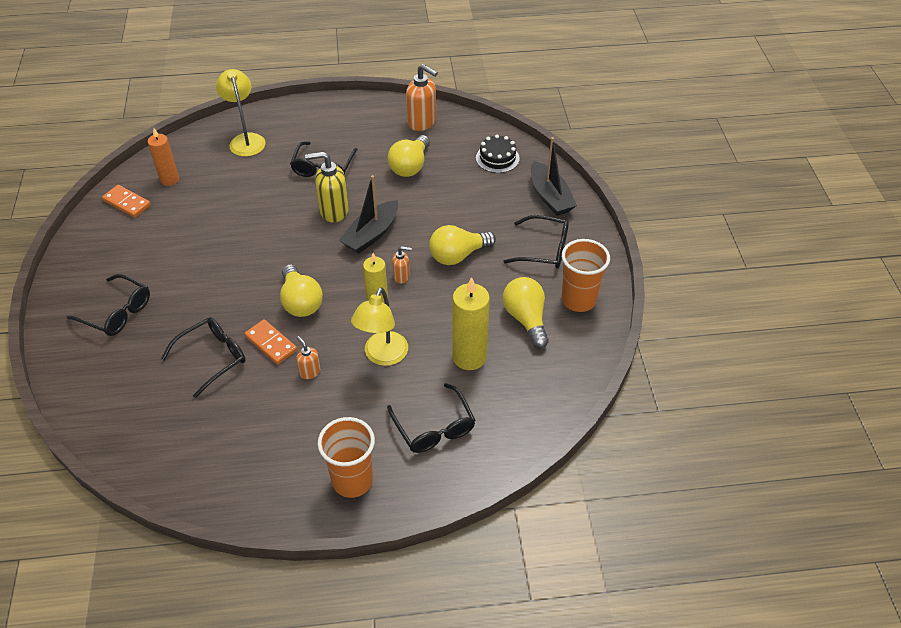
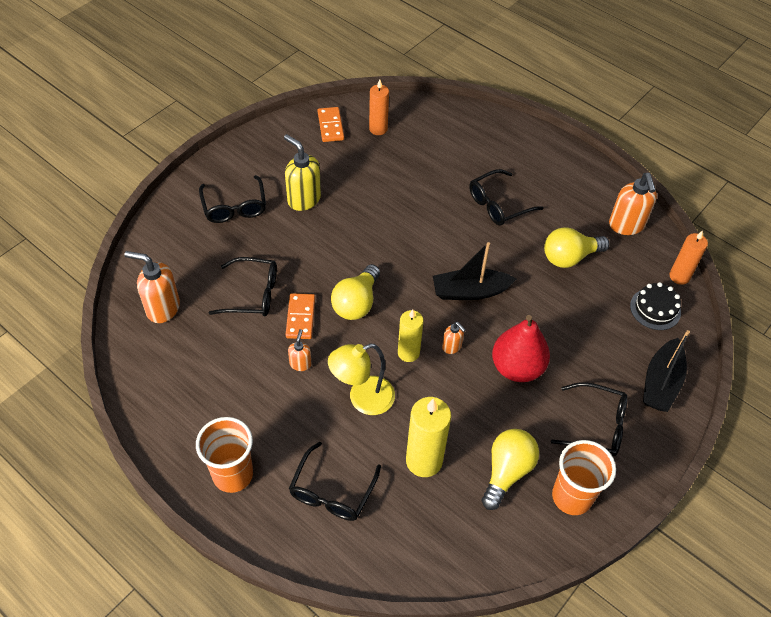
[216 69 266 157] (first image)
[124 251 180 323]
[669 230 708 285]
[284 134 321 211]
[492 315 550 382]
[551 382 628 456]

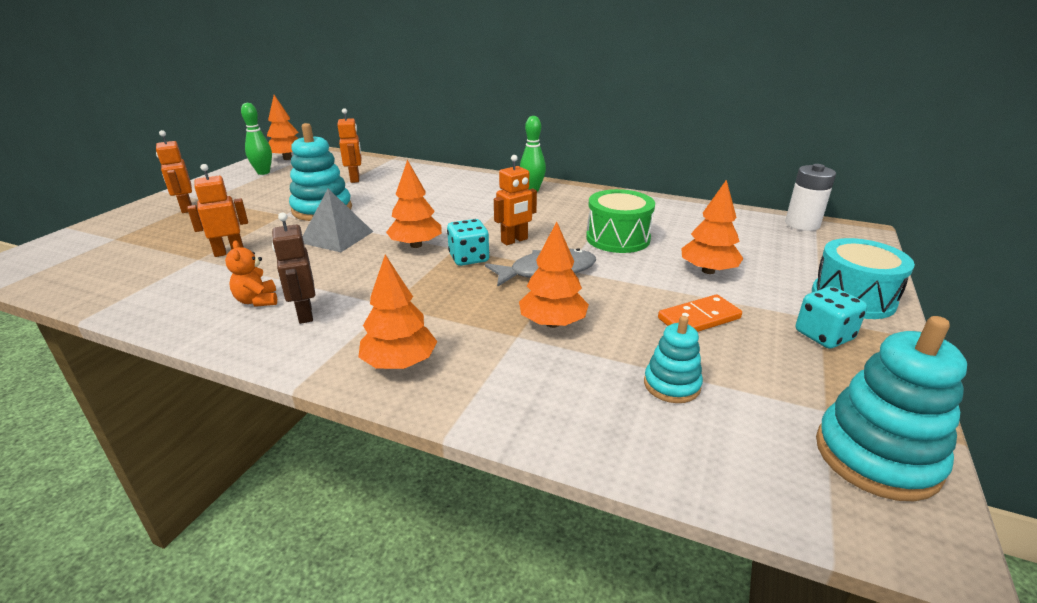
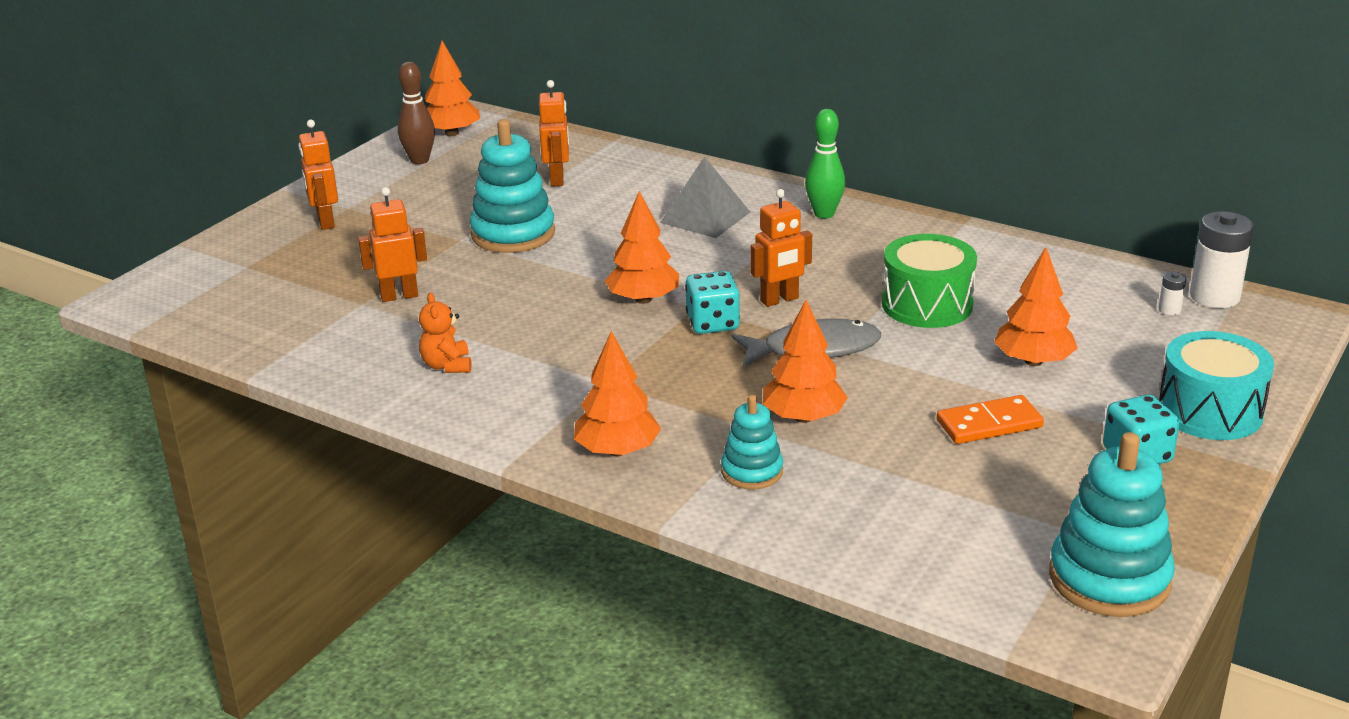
[272 212 315 324] (first image)
[1158 272 1186 315]
[660 157 750 238]
[721 395 783 490]
[398 62 435 164]

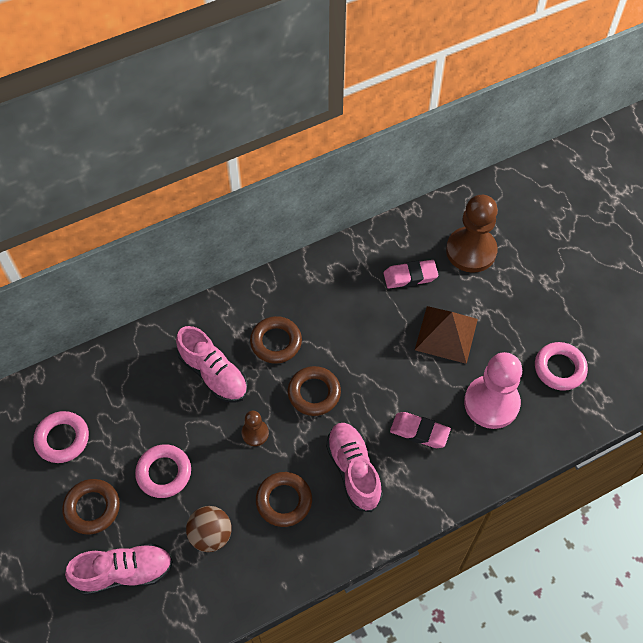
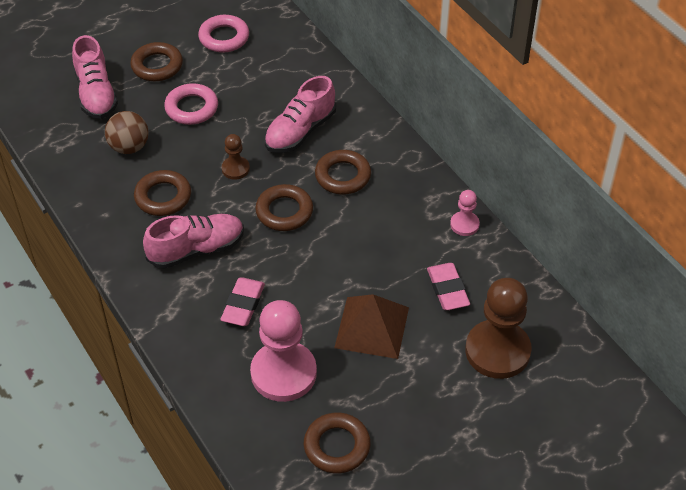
[450 190 480 236]
[304 413 371 473]

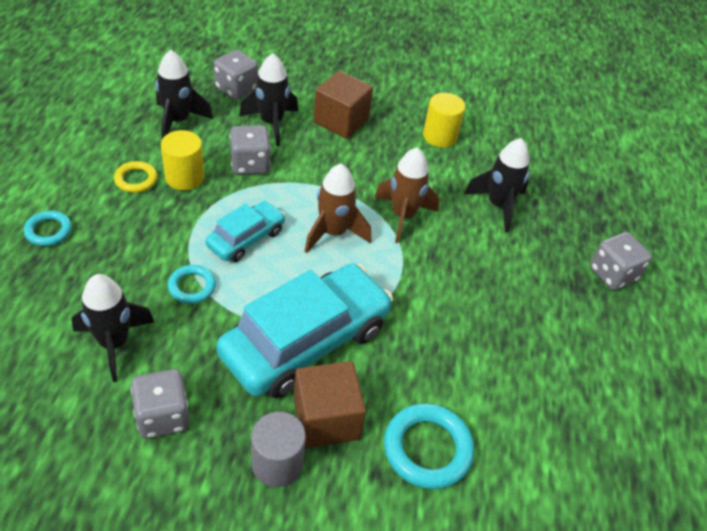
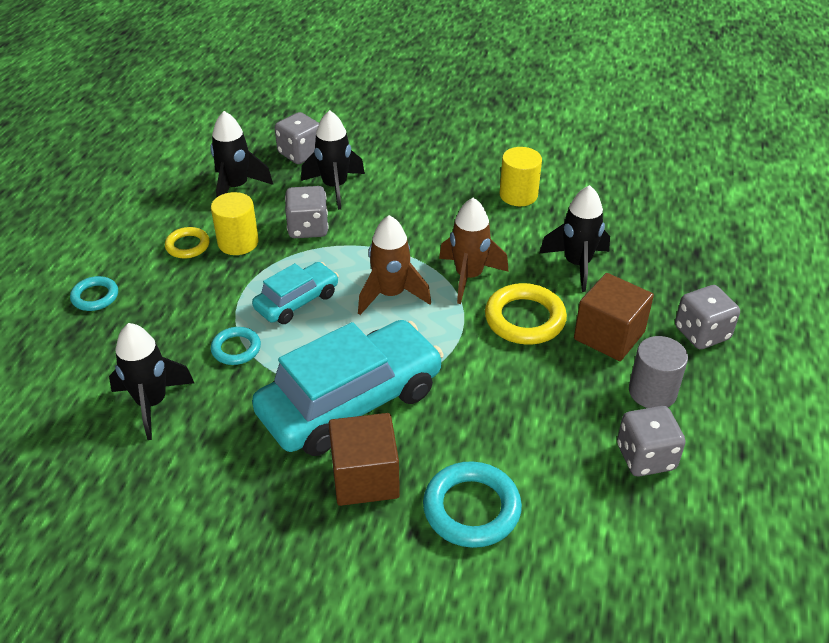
[485 283 567 344]
[617 406 686 477]
[629 336 688 408]
[574 273 654 361]

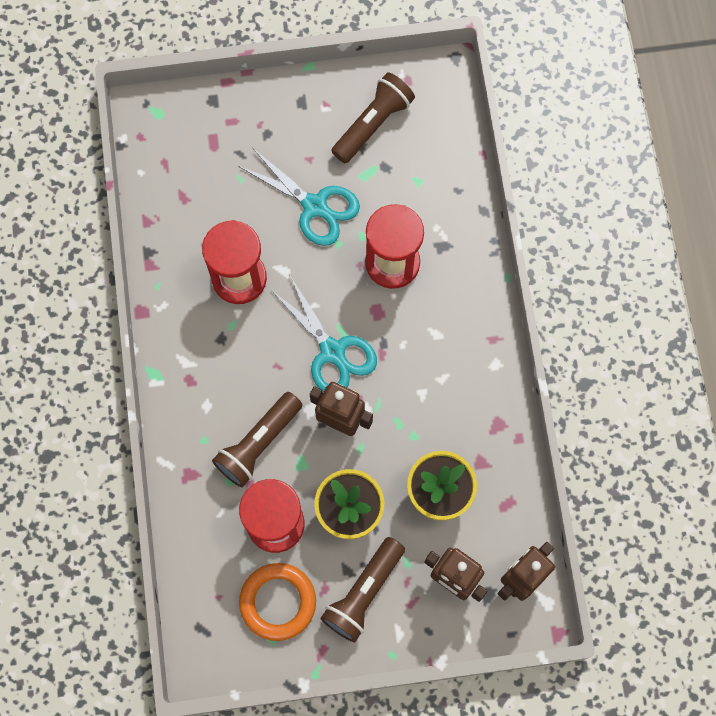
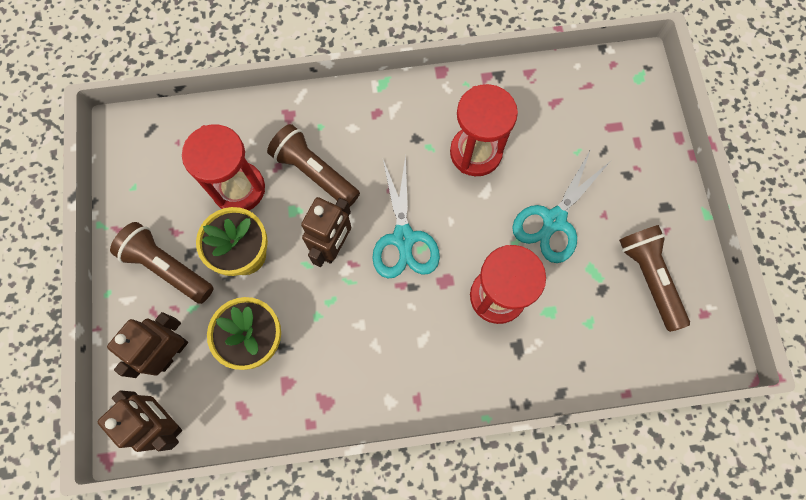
[239 563 316 641] (first image)
[372 155 440 279]
[619 225 690 332]

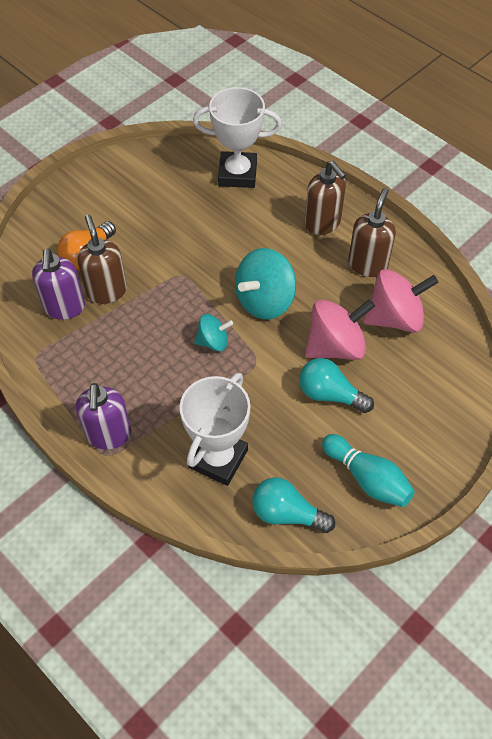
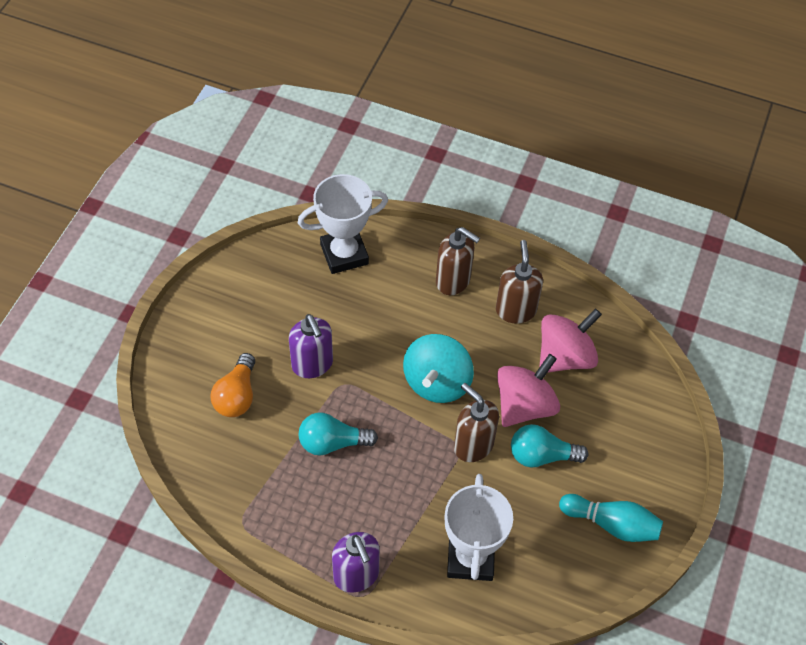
[194 314 233 351] (first image)
[289 314 333 378]
[454 383 499 462]
[299 413 378 456]

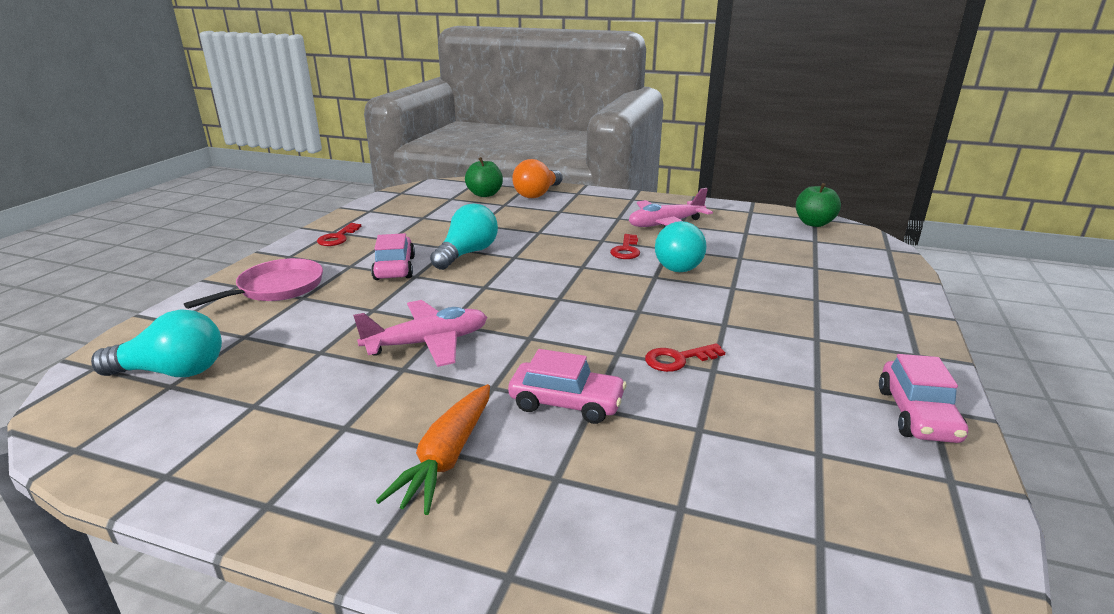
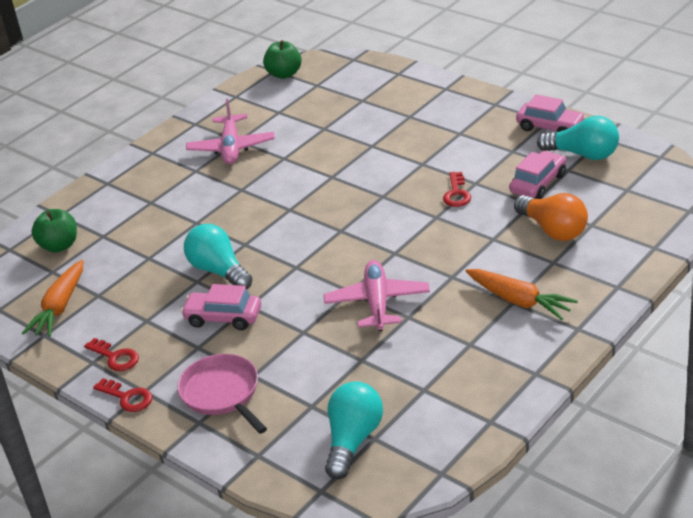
[22 260 84 337]
[509 151 566 199]
[514 193 588 241]
[93 378 152 412]
[537 116 619 160]

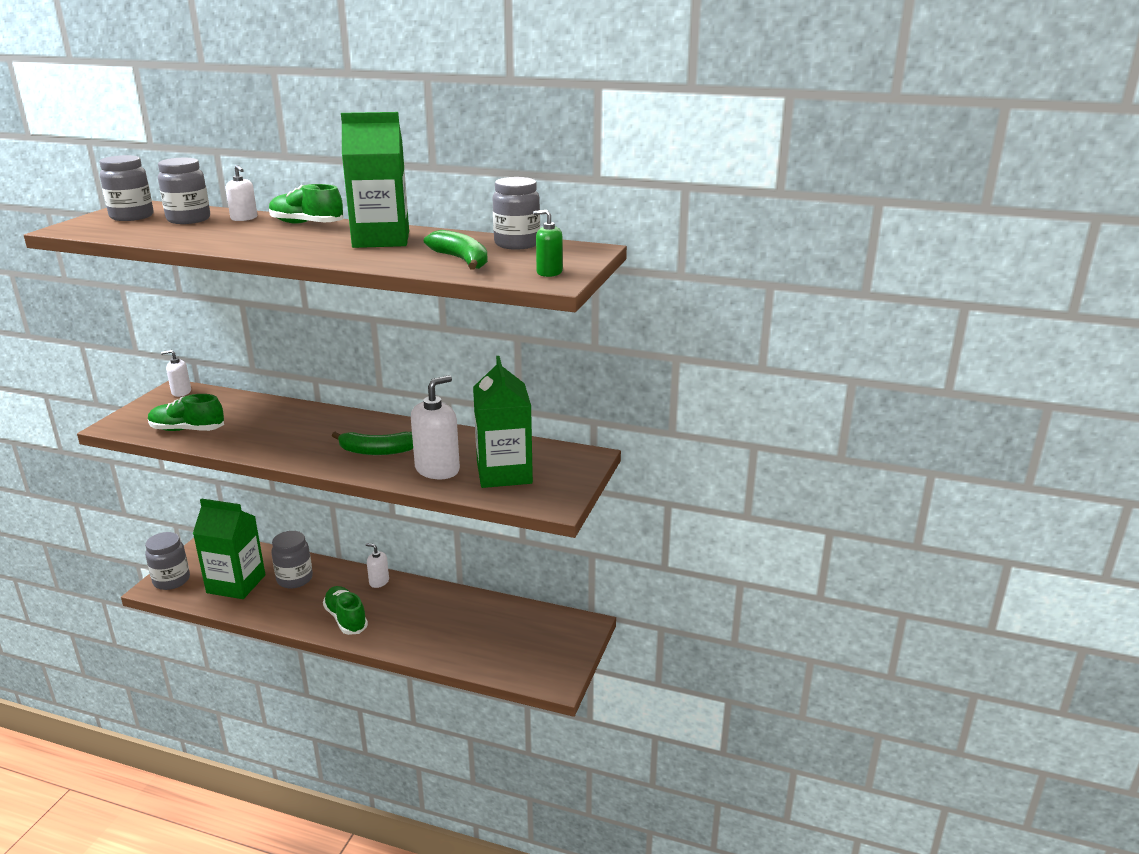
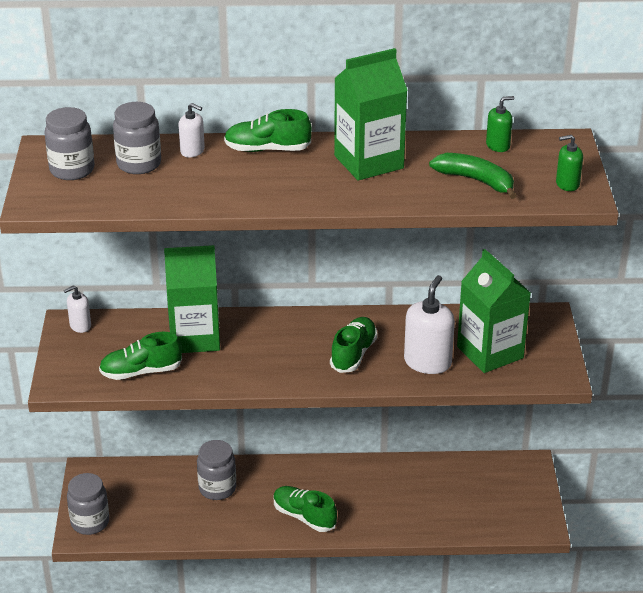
[366 543 389 588] (first image)
[164 245 220 353]
[330 317 378 373]
[486 96 514 152]

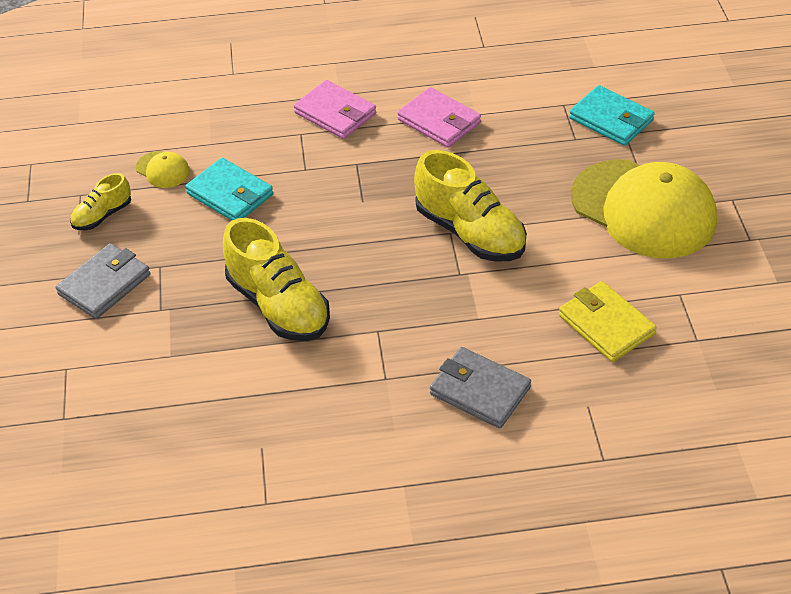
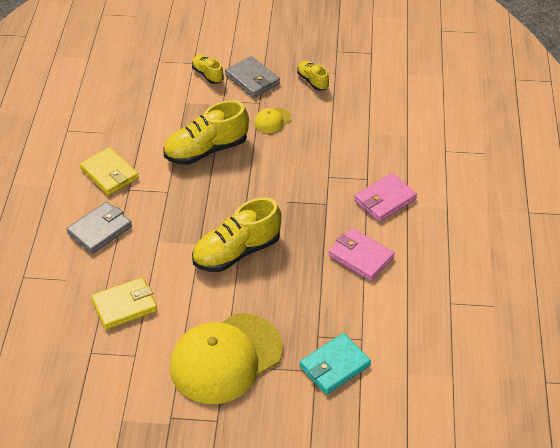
[185 158 273 221] (first image)
[80 147 139 196]
[192 55 224 84]
[254 107 291 133]
[328 228 395 281]

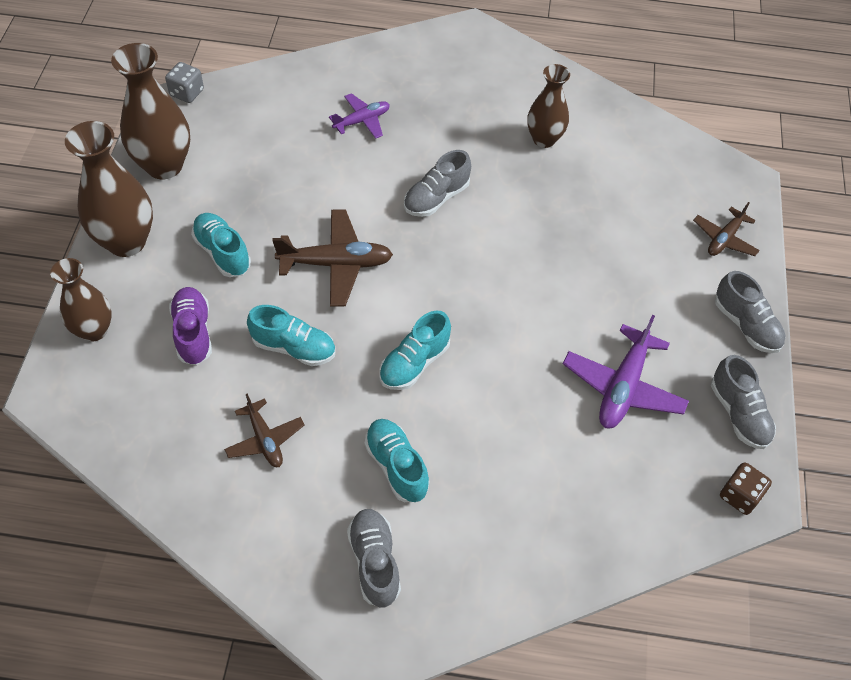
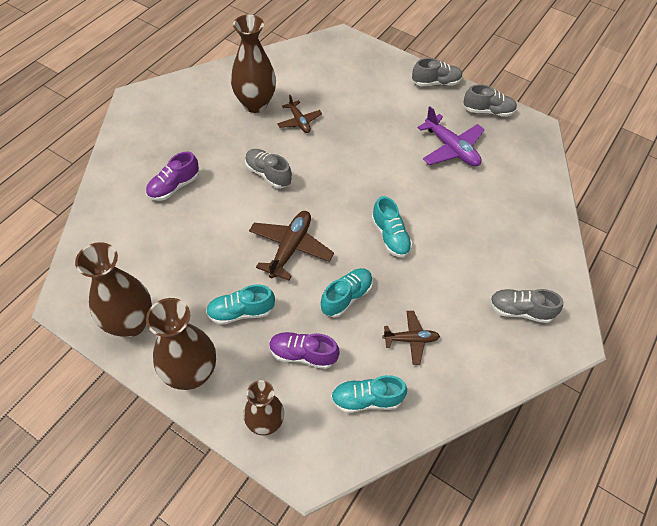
[165 62 204 103] (first image)
[720 462 772 515] (first image)
[331 375 407 413]
[277 95 322 133]
[146 151 199 201]
[245 149 292 189]
[231 14 276 113]

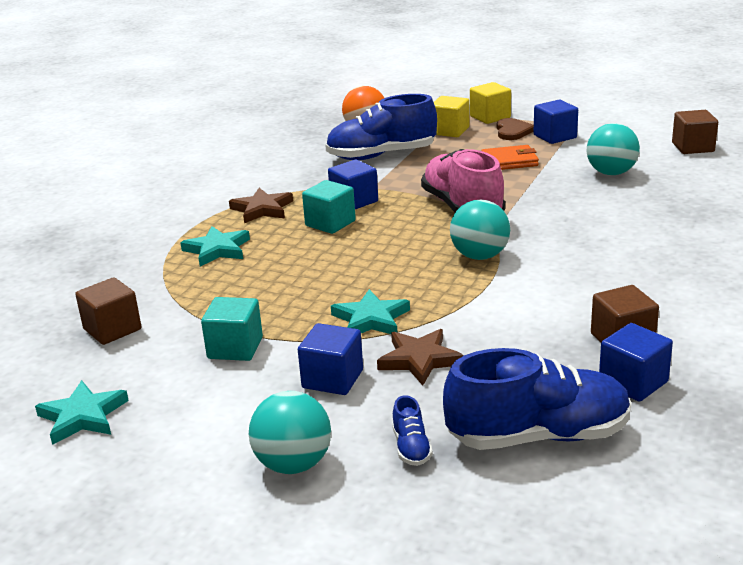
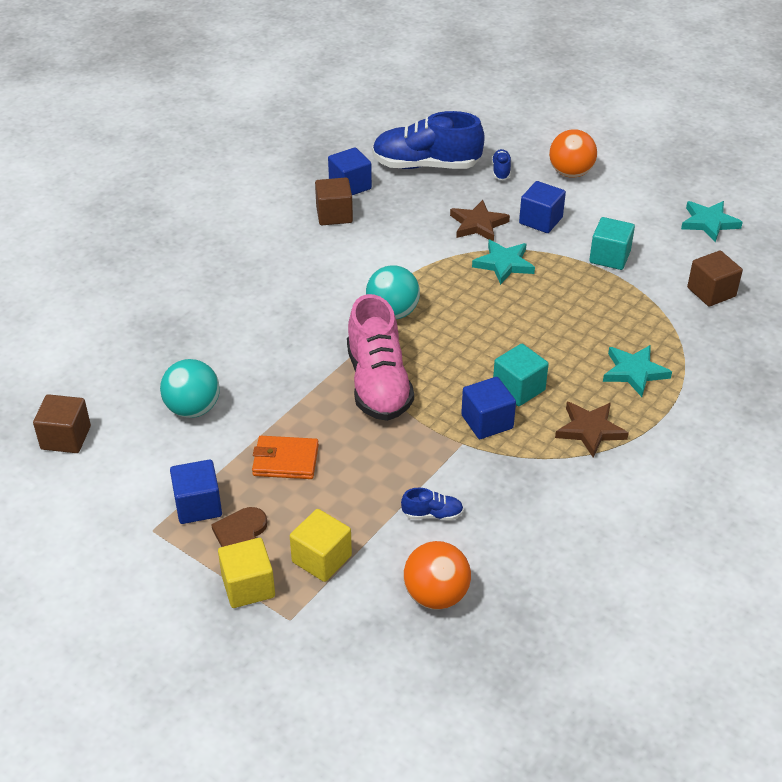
[549 129 597 178]
[401 488 464 520]

